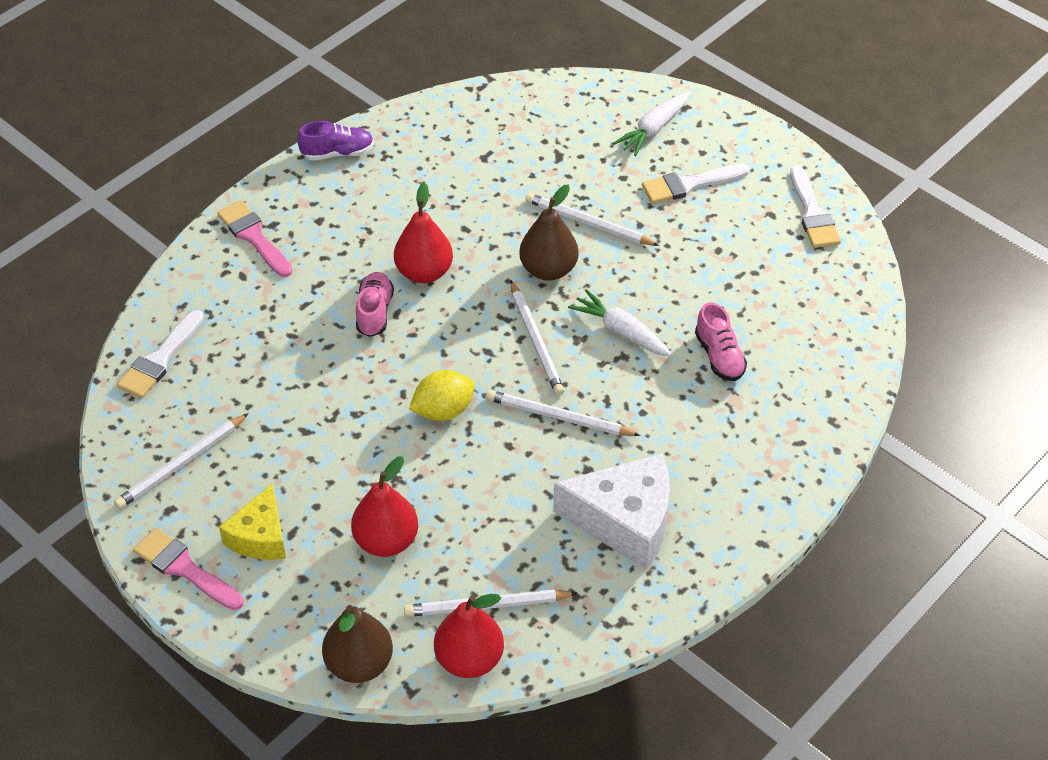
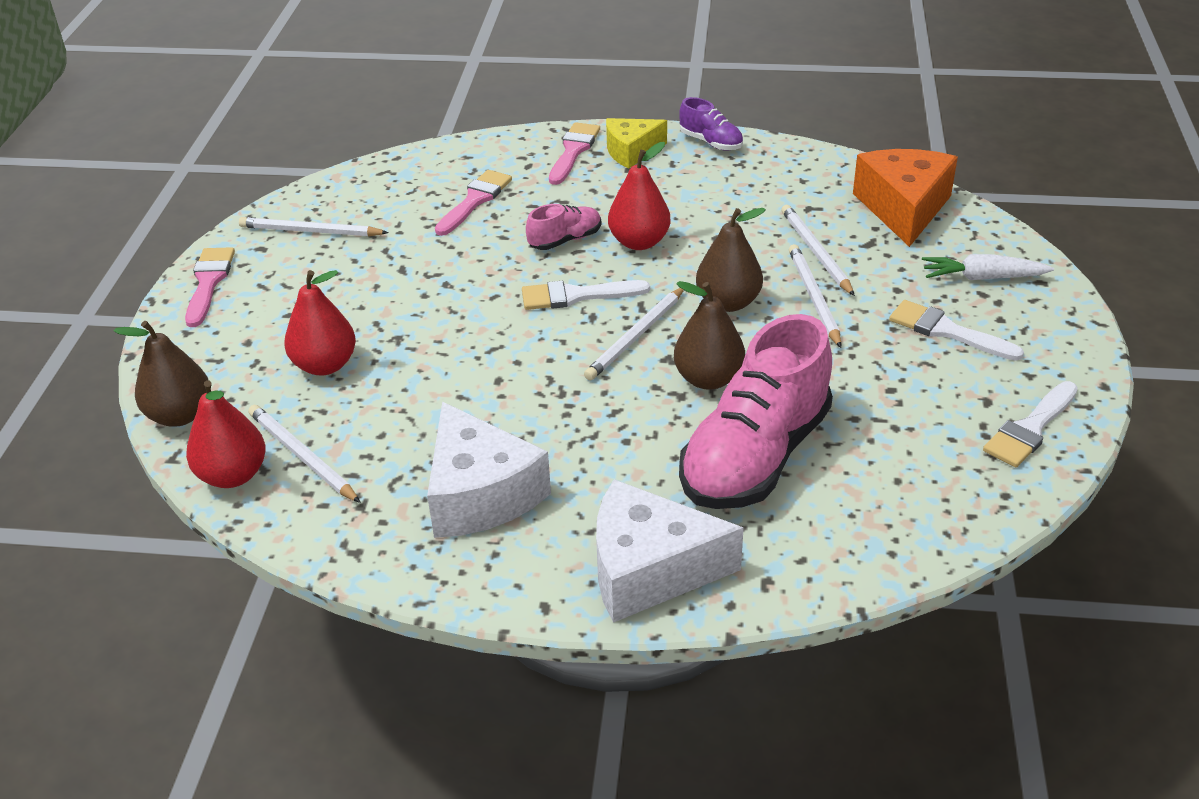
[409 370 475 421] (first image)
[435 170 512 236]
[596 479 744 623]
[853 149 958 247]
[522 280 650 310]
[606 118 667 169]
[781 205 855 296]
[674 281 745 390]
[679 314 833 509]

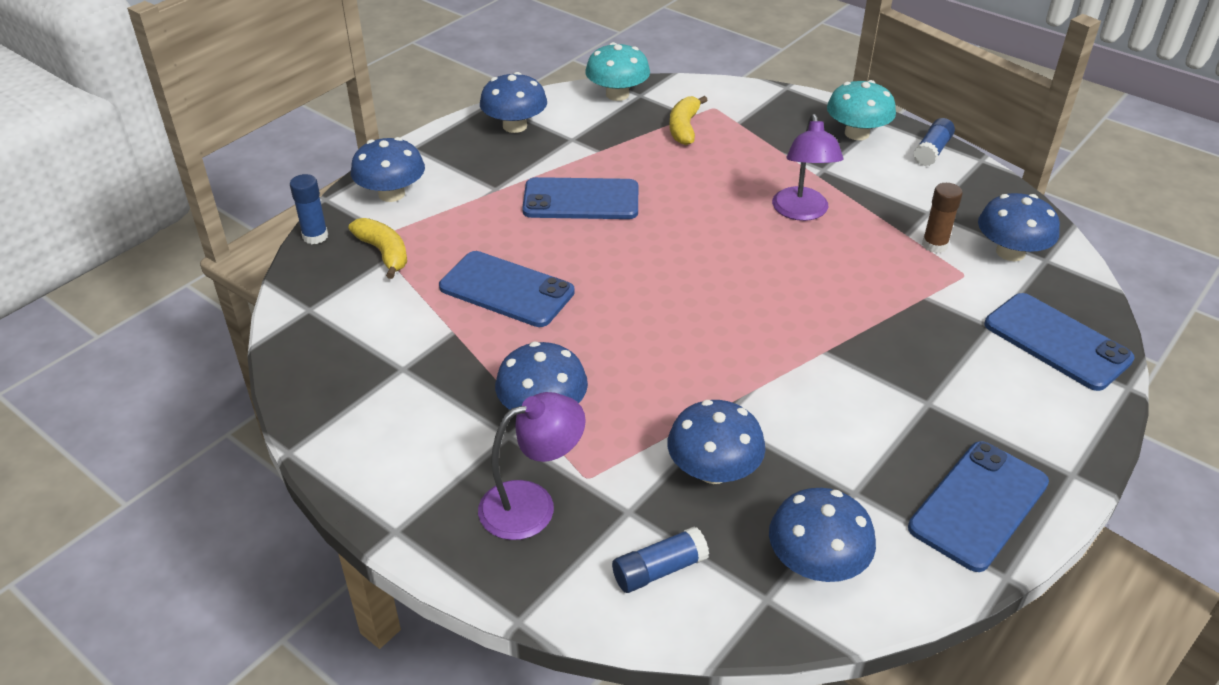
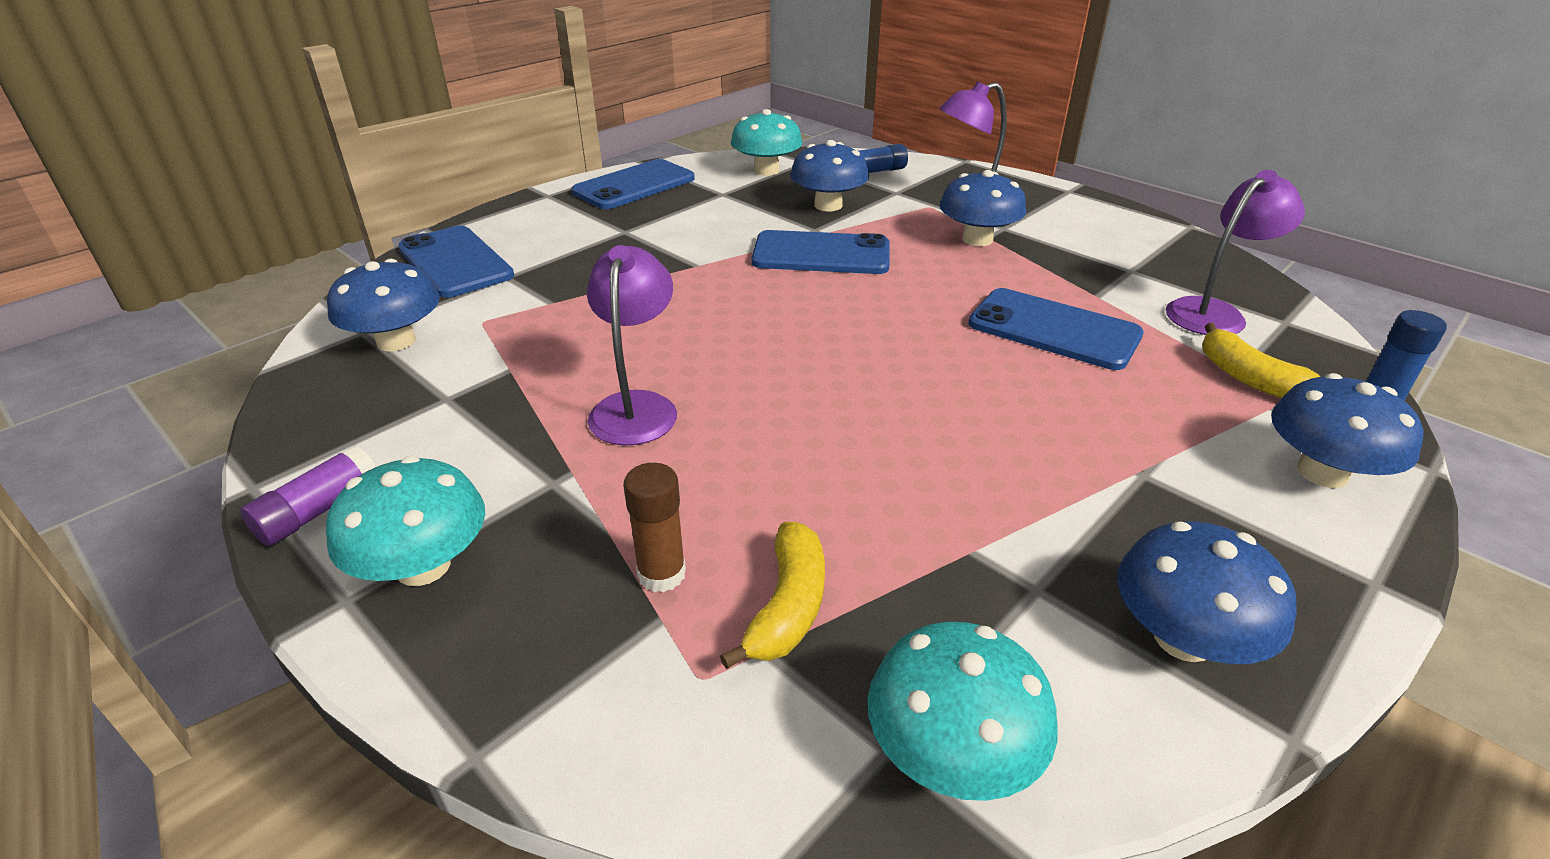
[1166 170 1305 335]
[751 230 890 274]
[623 463 686 592]
[731 109 802 176]
[240 444 376 546]

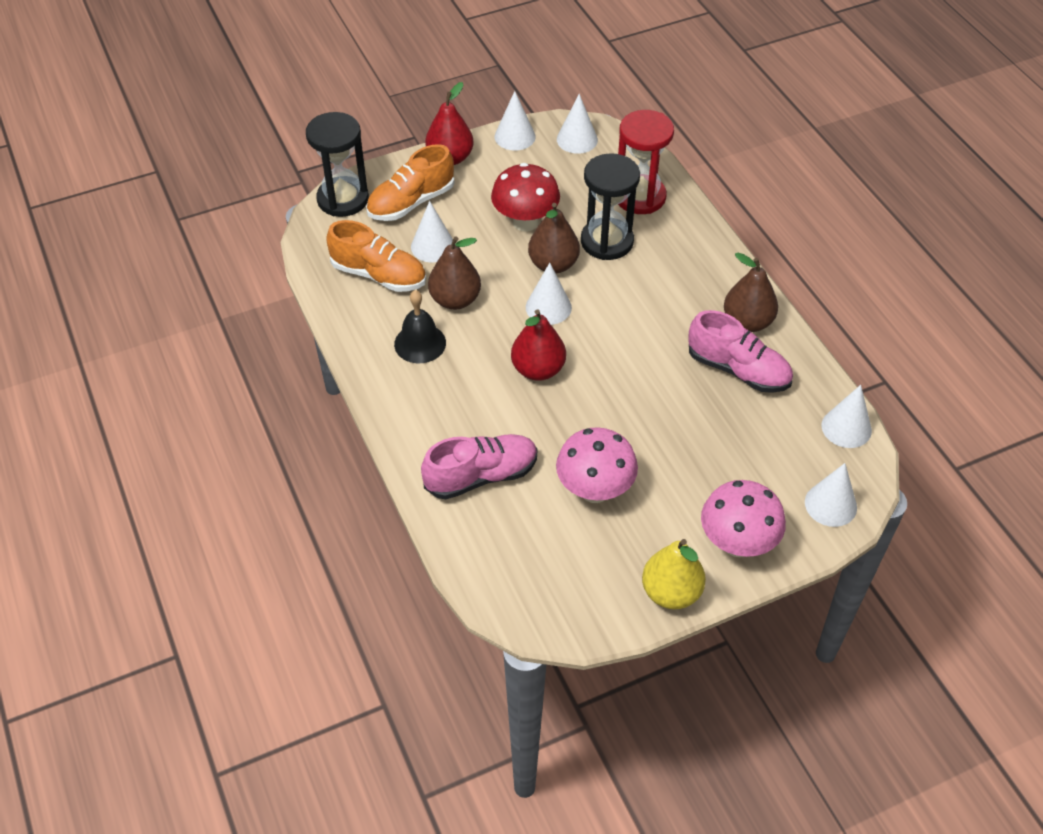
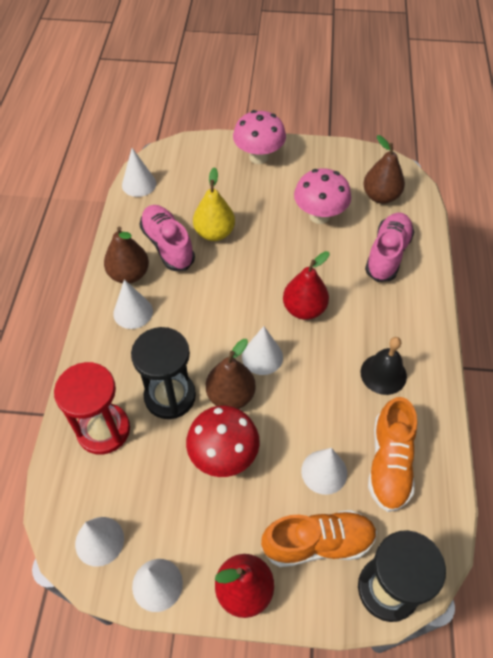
[363 135 405 204]
[193 167 235 241]
[113 279 153 329]
[368 397 417 512]
[365 213 414 282]

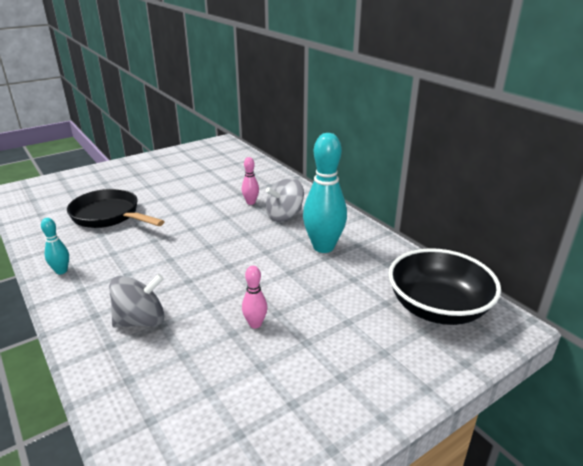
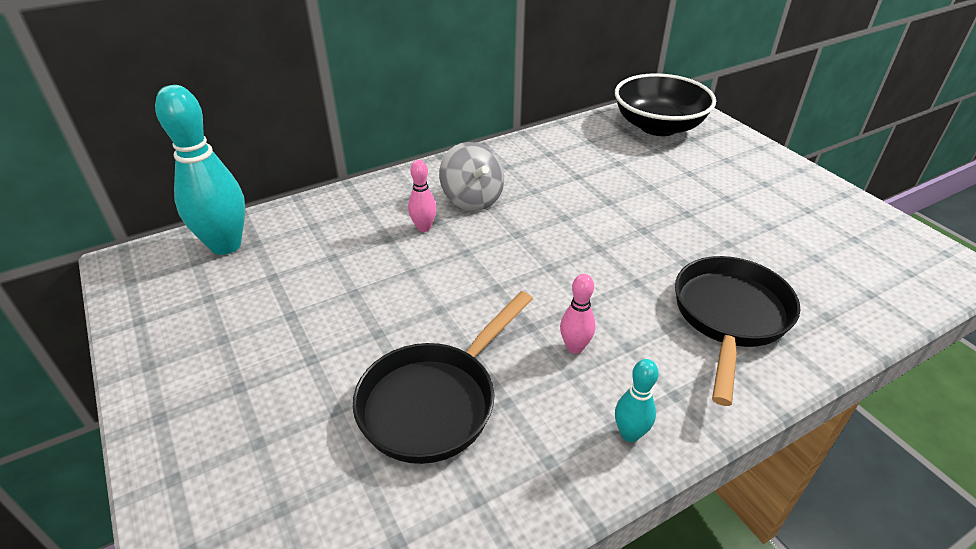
[560 274 596 354]
[155 85 245 255]
[675 256 800 406]

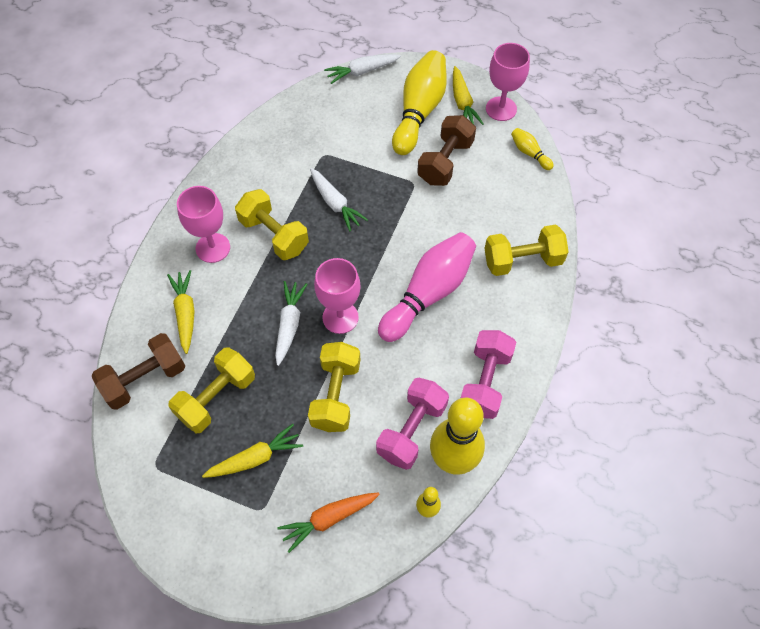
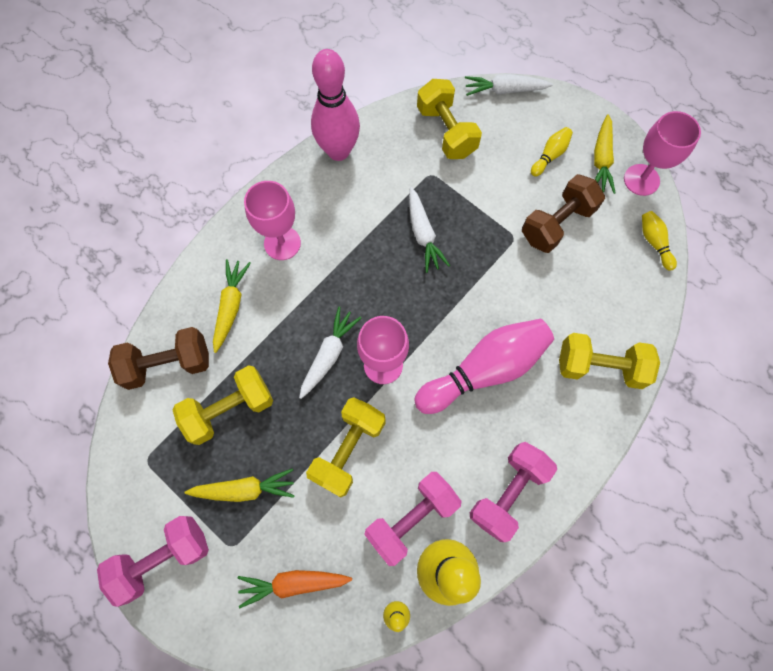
[97 516 209 607]
[311 49 360 161]
[417 79 482 159]
[531 127 573 177]

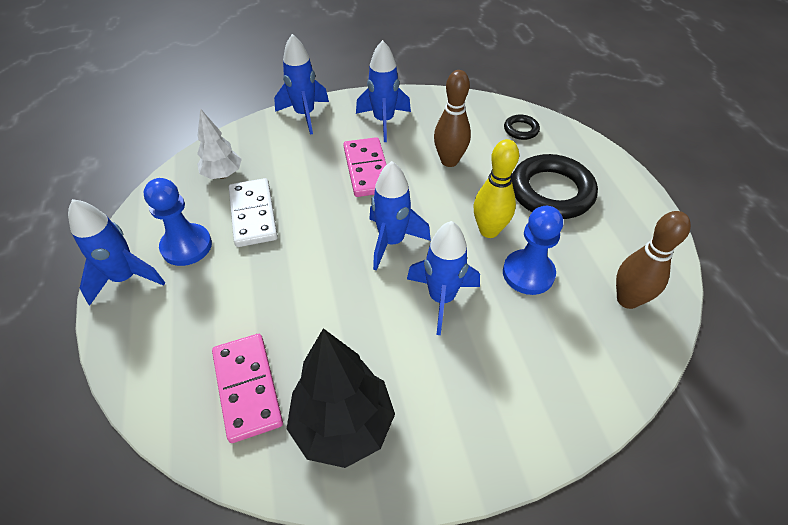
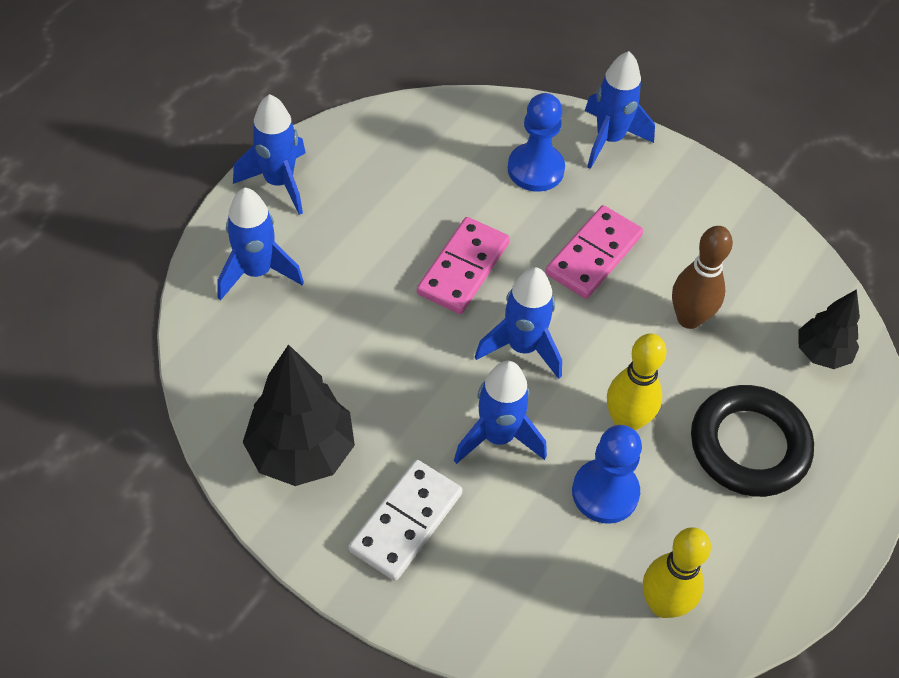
[197 108 242 179] (first image)
[508 93 565 192]
[417 217 510 314]
[348 460 462 581]
[217 188 304 301]
[798 289 860 369]
[643 527 711 618]

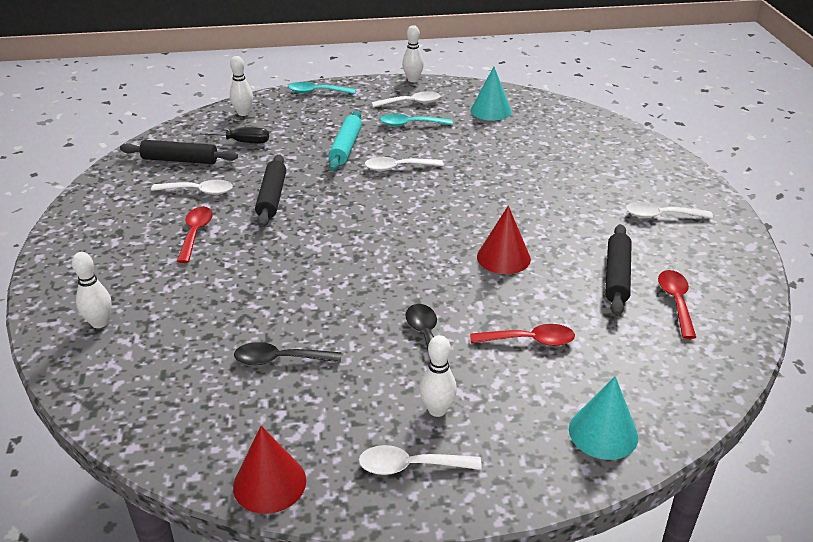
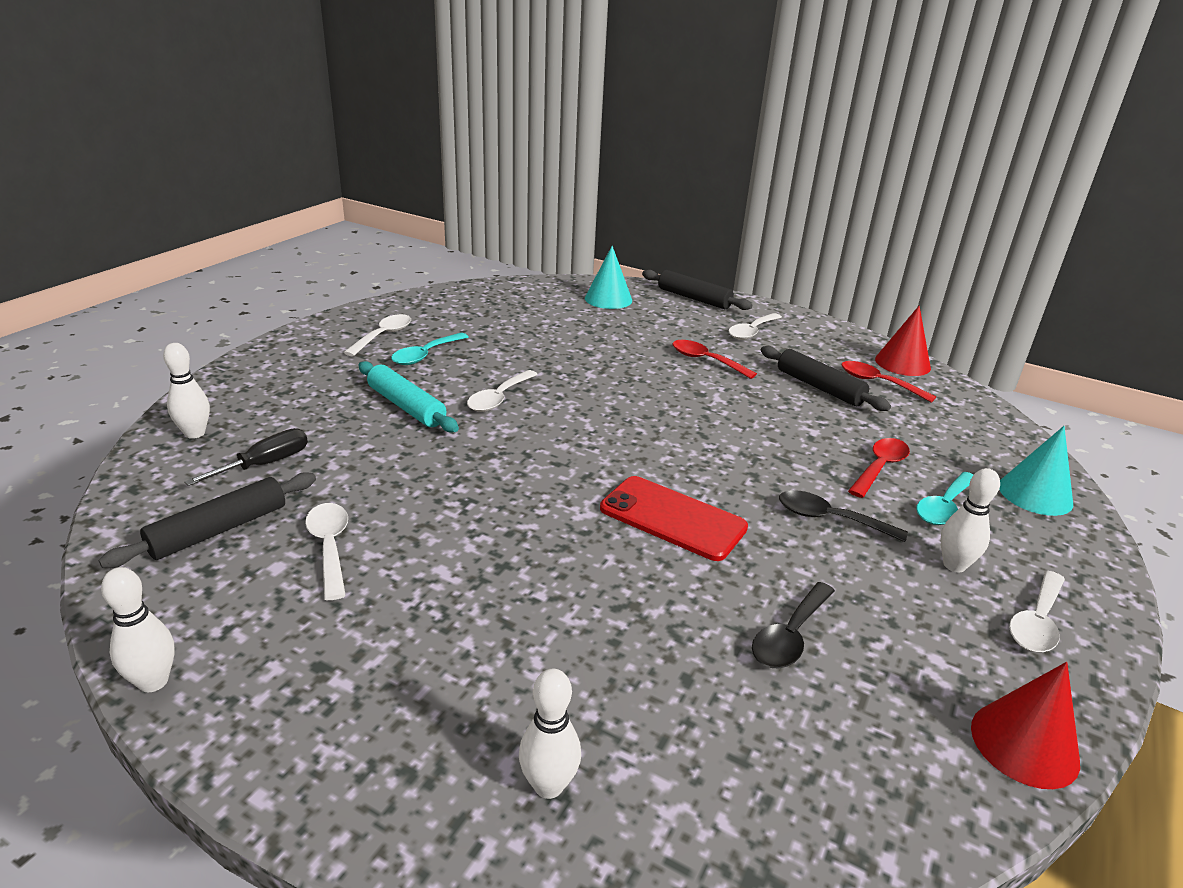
[600 476 748 561]
[673 340 757 379]
[642 270 752 310]
[916 472 974 525]
[101 567 175 692]
[585 246 632 309]
[875 306 931 376]
[305 503 348 600]

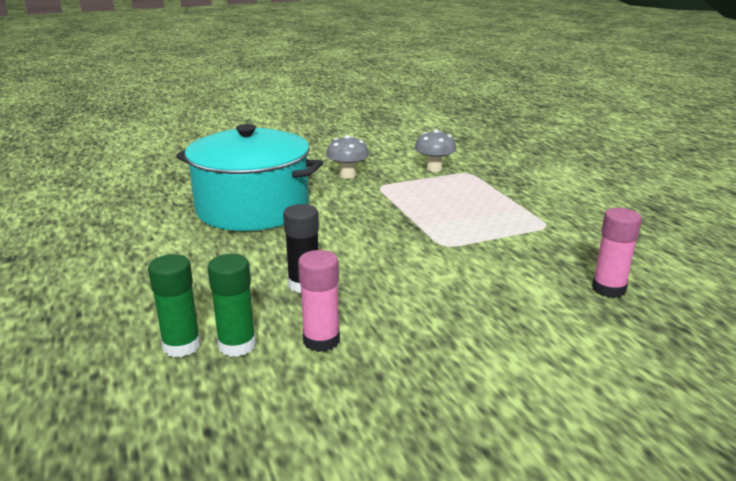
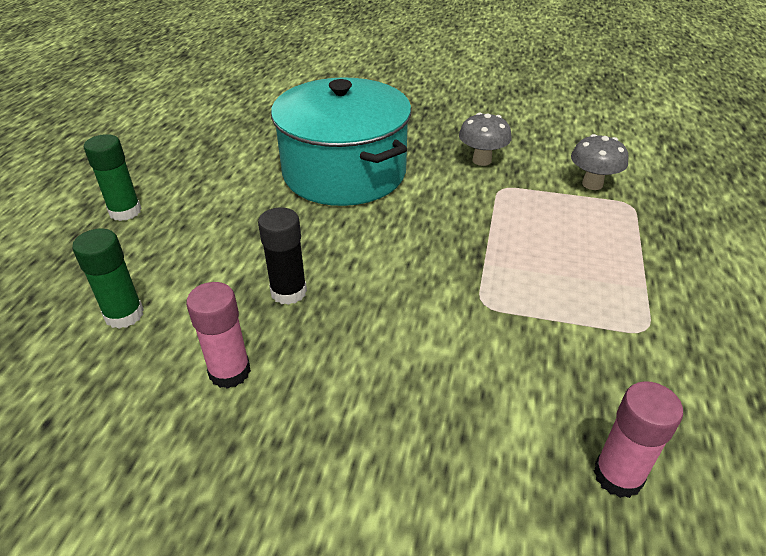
[84 134 142 221]

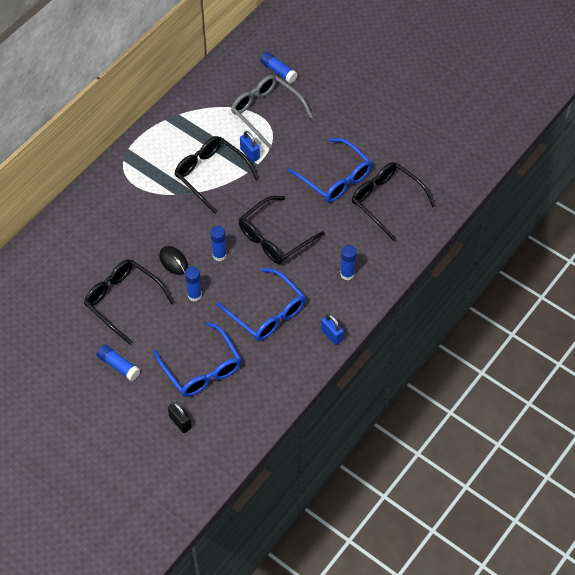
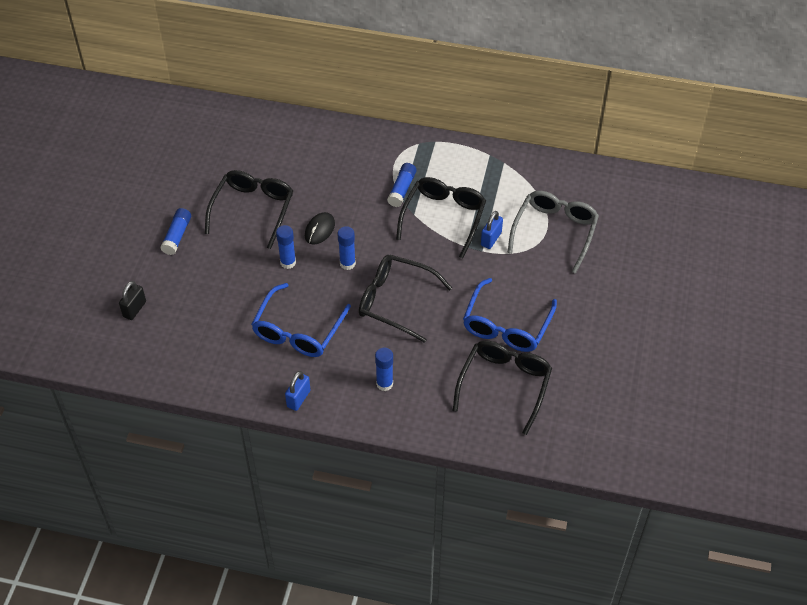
[153 322 242 397] (first image)
[387 163 417 207]

